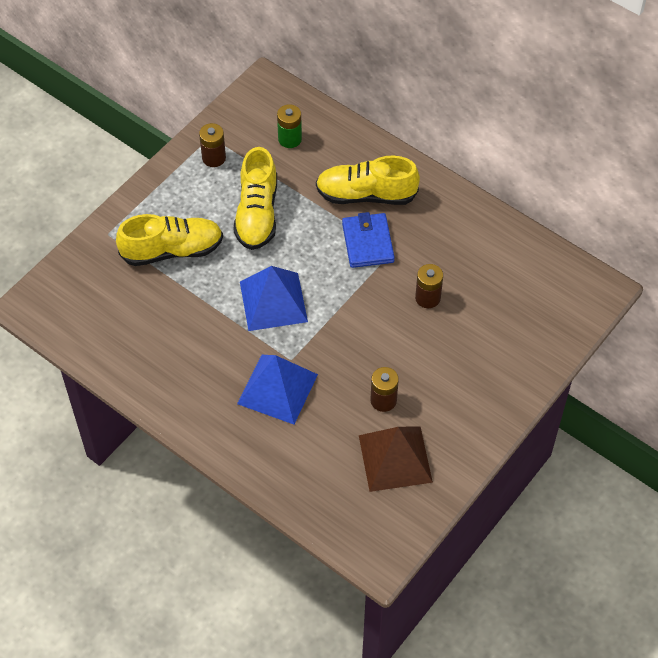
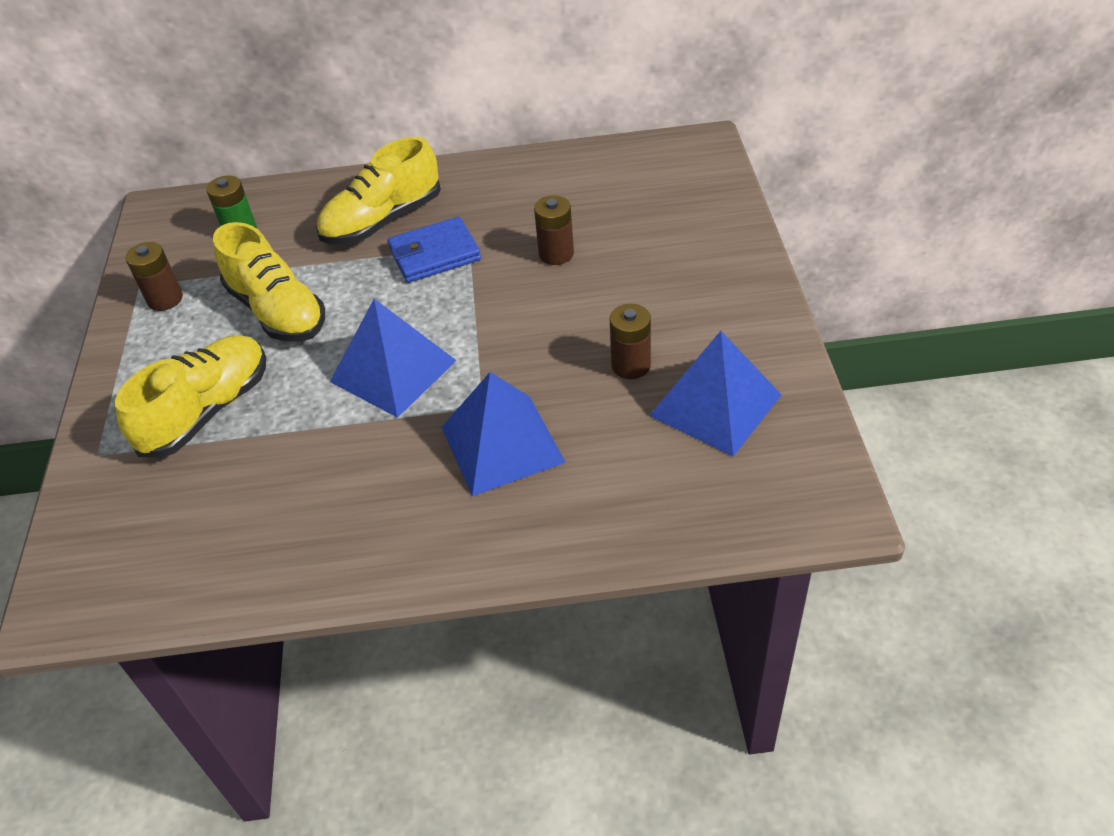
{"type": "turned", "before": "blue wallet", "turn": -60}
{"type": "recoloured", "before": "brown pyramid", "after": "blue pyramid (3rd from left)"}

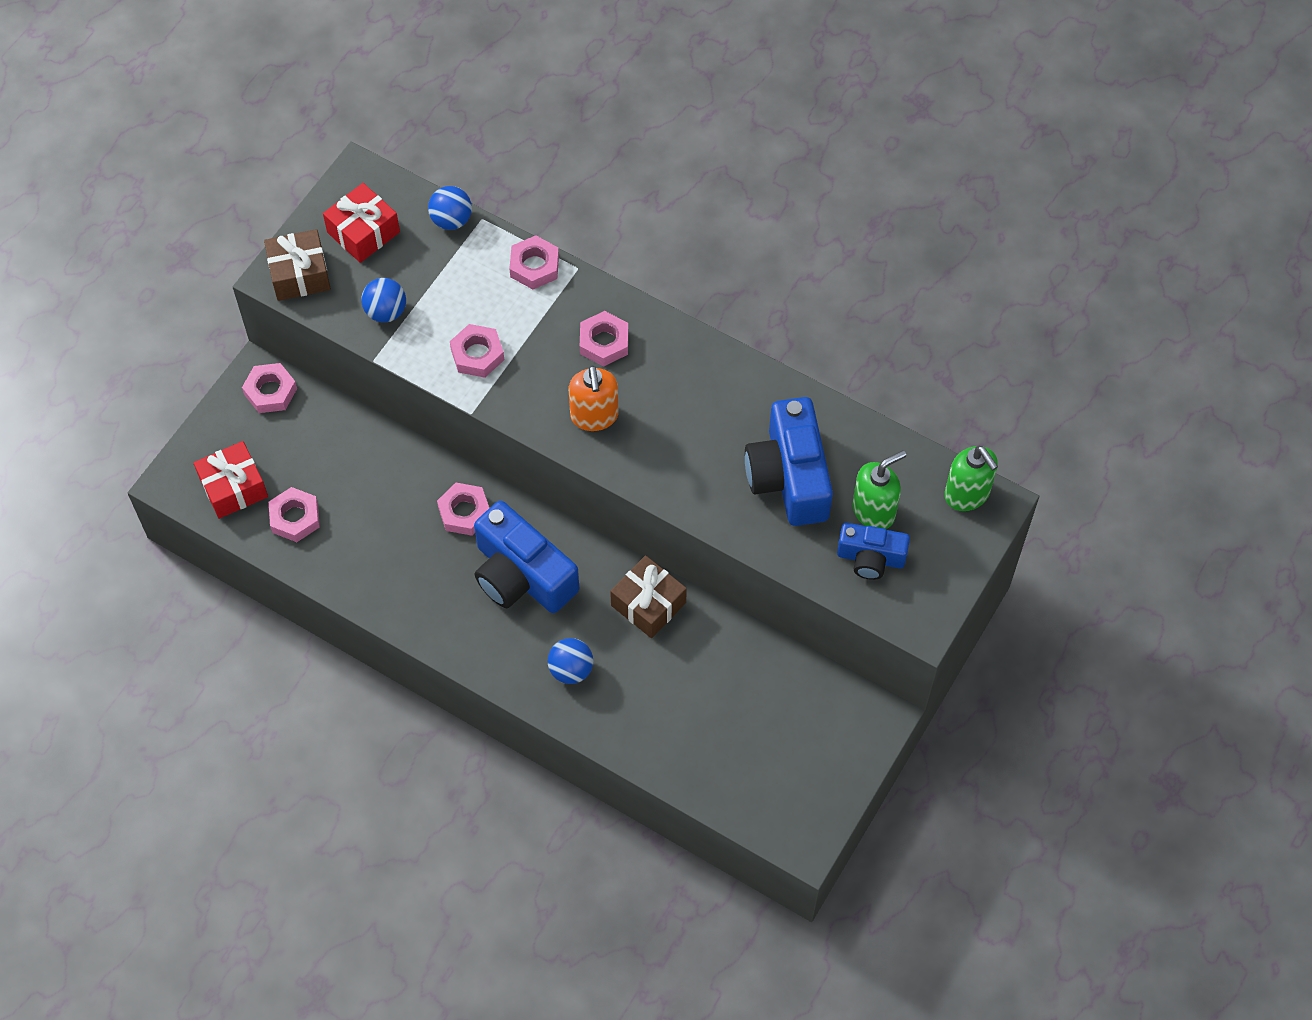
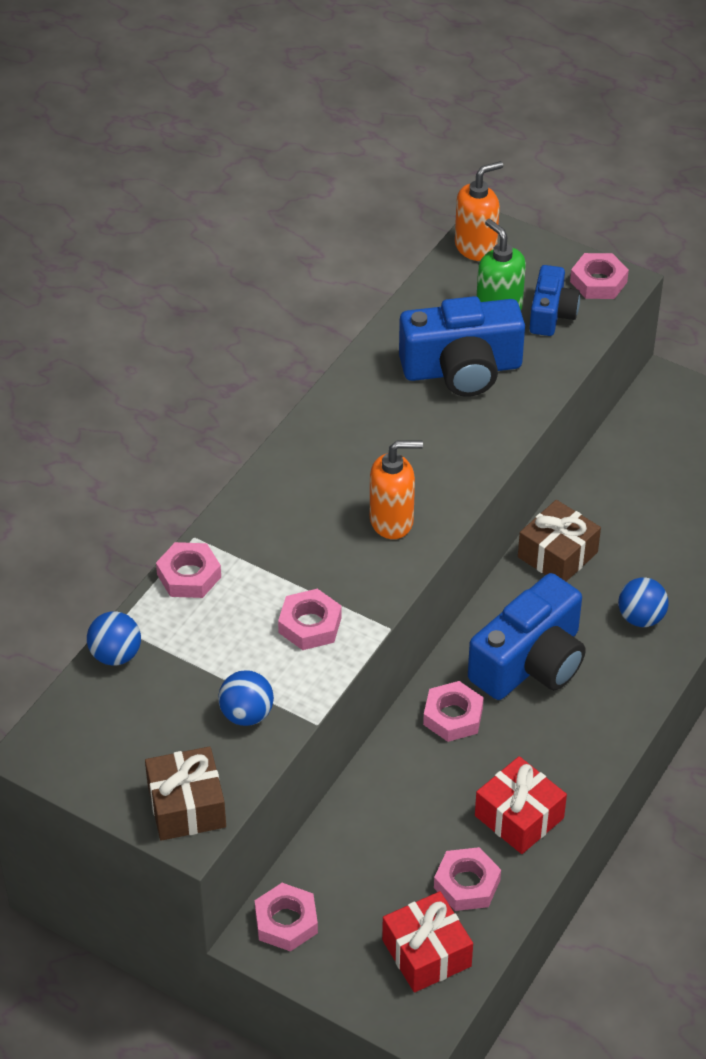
{"type": "moved", "before": "red gift (2nd from left)"}
{"type": "moved", "before": "pink nut (6th from left)"}
{"type": "recoloured", "before": "green soap dispenser (2nd from left)", "after": "orange soap dispenser (2nd from left)"}

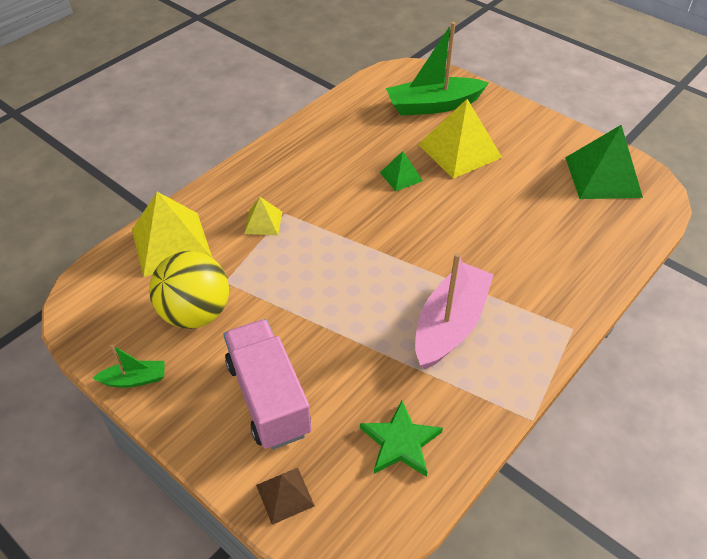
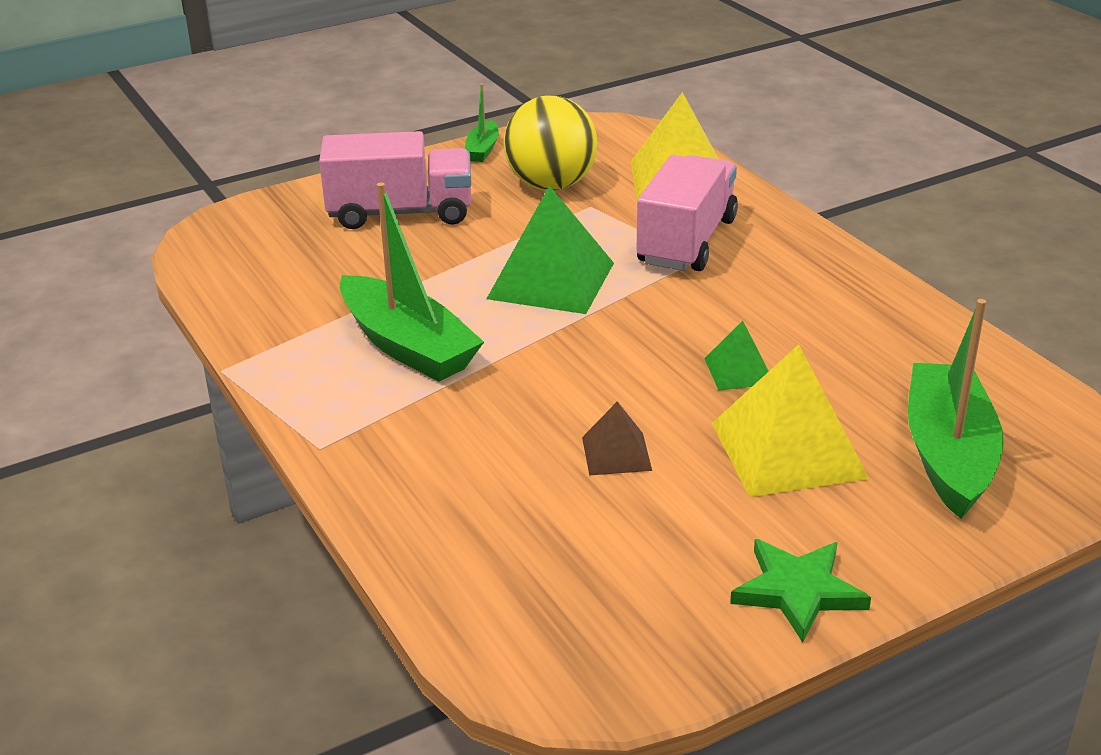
{"type": "replaced", "before": "yellow pyramid (2nd from left)", "after": "pink truck (2nd from left)"}
{"type": "moved", "before": "brown pyramid"}
{"type": "moved", "before": "green star"}
{"type": "recoloured", "before": "pink boat", "after": "green boat (1st from left)"}
{"type": "moved", "before": "green pyramid (2nd from left in the first image)", "after": "green pyramid (1st from left)"}

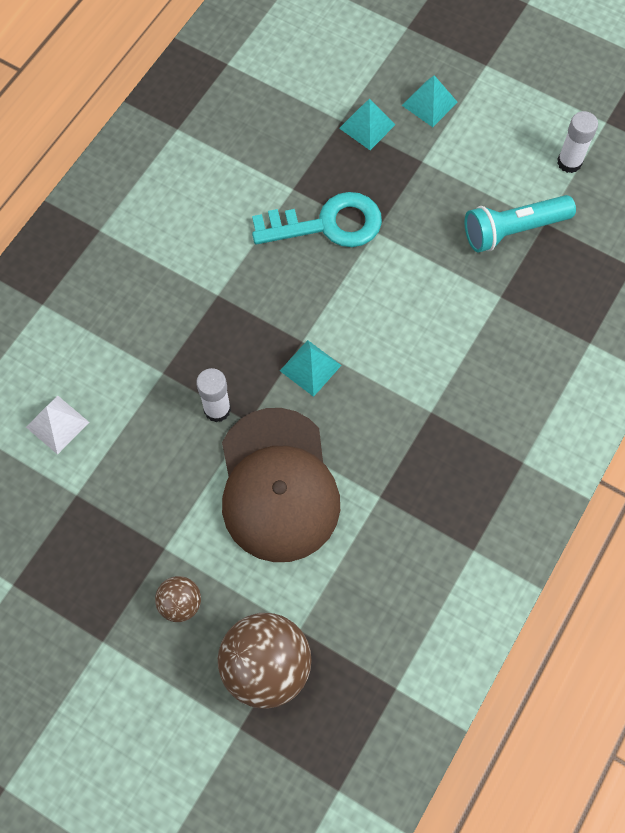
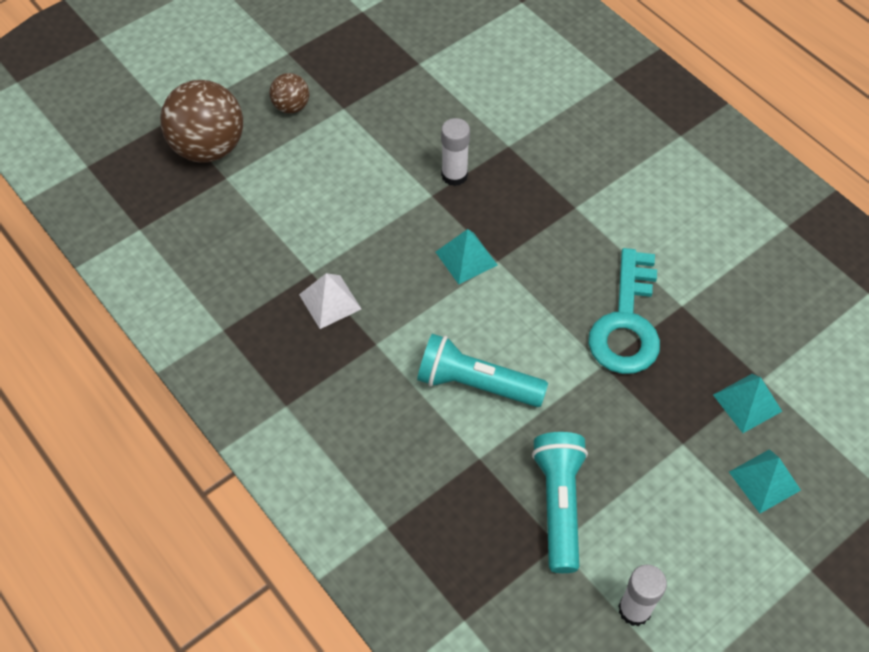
{"type": "moved", "before": "white pyramid"}
{"type": "removed", "before": "brown cap"}
{"type": "added", "after": "turquoise flashlight (1st from left)"}

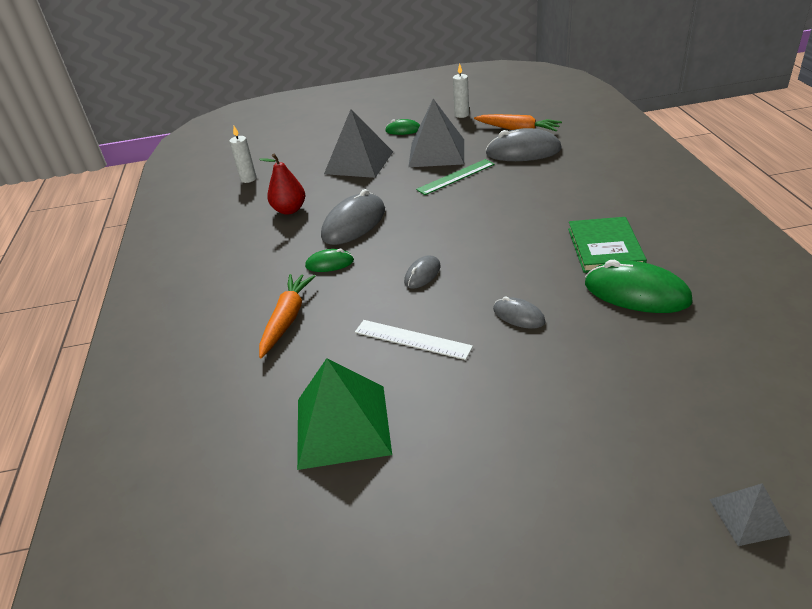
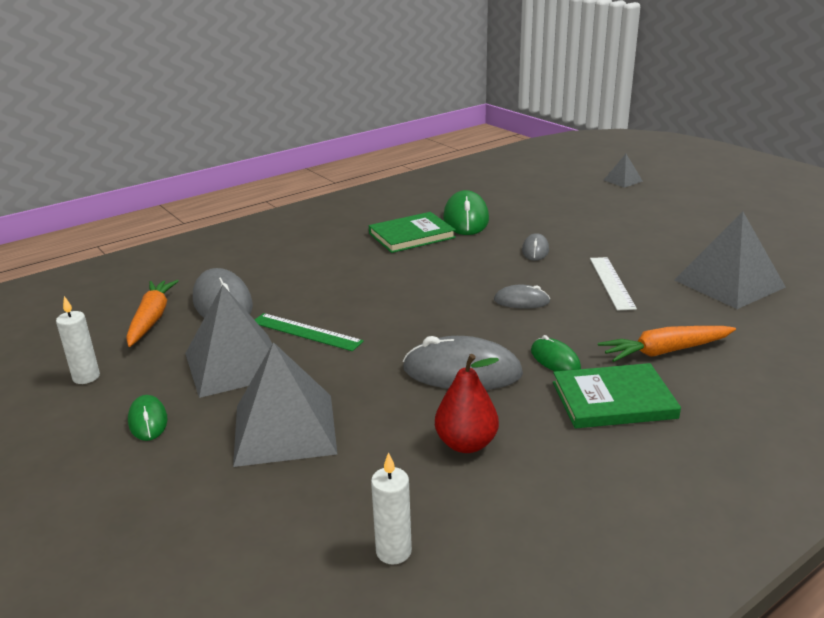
{"type": "recoloured", "before": "green pyramid", "after": "grey pyramid (4th from left)"}
{"type": "added", "after": "green book (2nd from left)"}

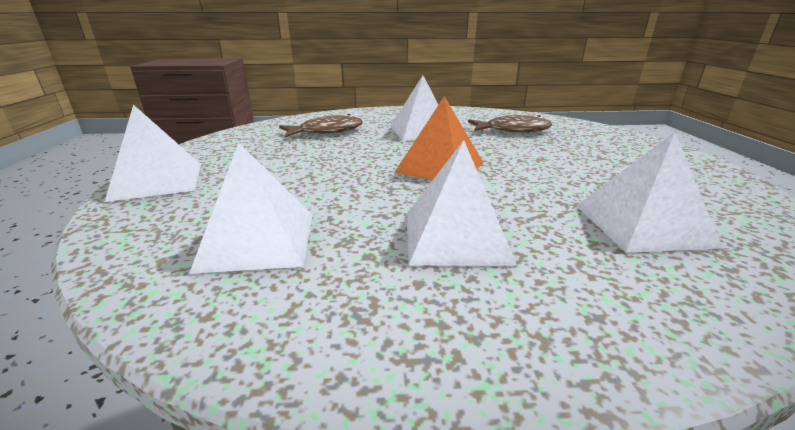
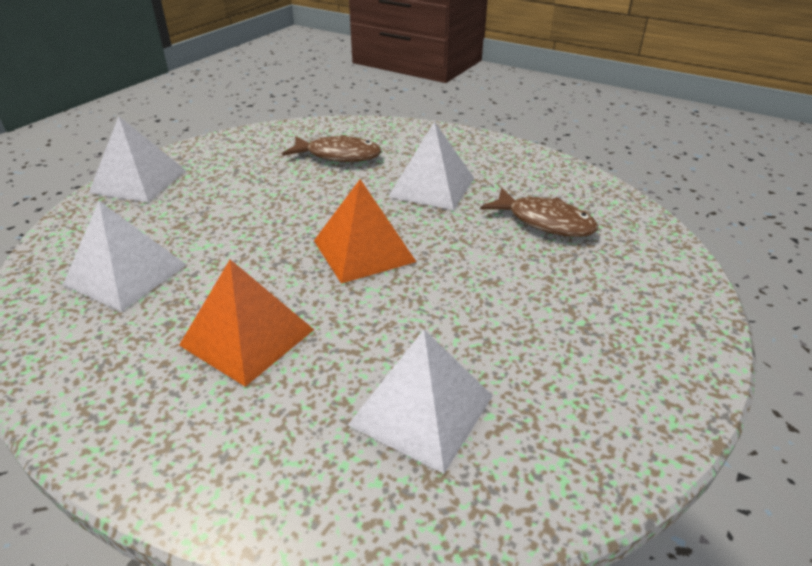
{"type": "recoloured", "before": "white pyramid (4th from left)", "after": "orange pyramid (1st from left)"}

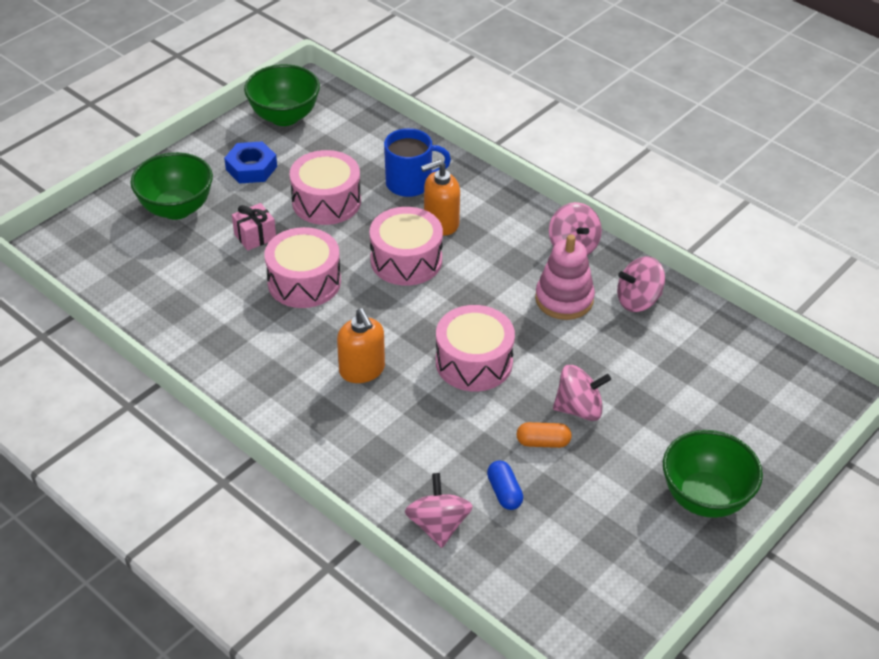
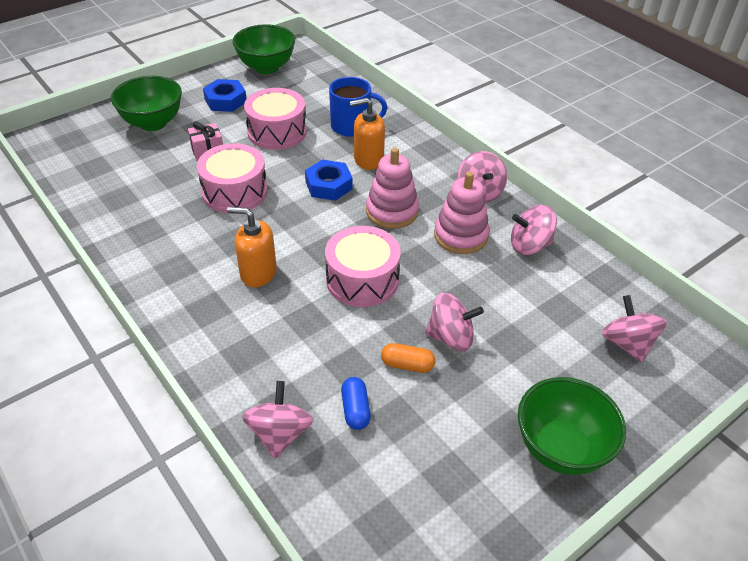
{"type": "turned", "before": "orange soap dispenser (1st from left)", "turn": 120}
{"type": "replaced", "before": "pink drum (3rd from left)", "after": "blue nut (2nd from left)"}
{"type": "added", "after": "pink stacking toy (1st from left)"}
{"type": "added", "after": "pink spinning top (5th from left)"}

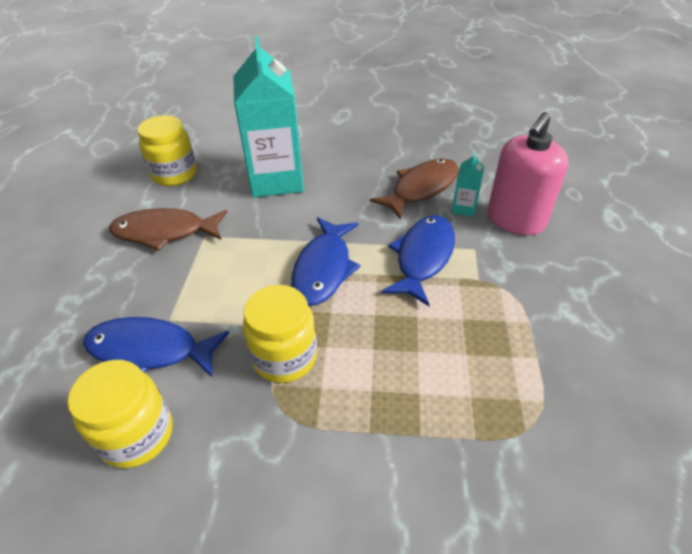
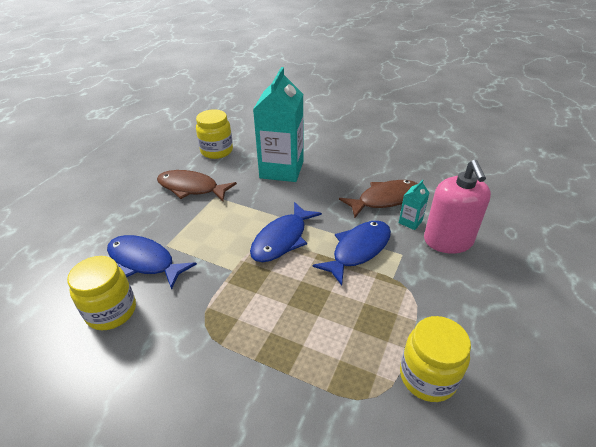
{"type": "moved", "before": "yellow jar (3rd from left)"}
{"type": "turned", "before": "pink soap dispenser", "turn": -60}

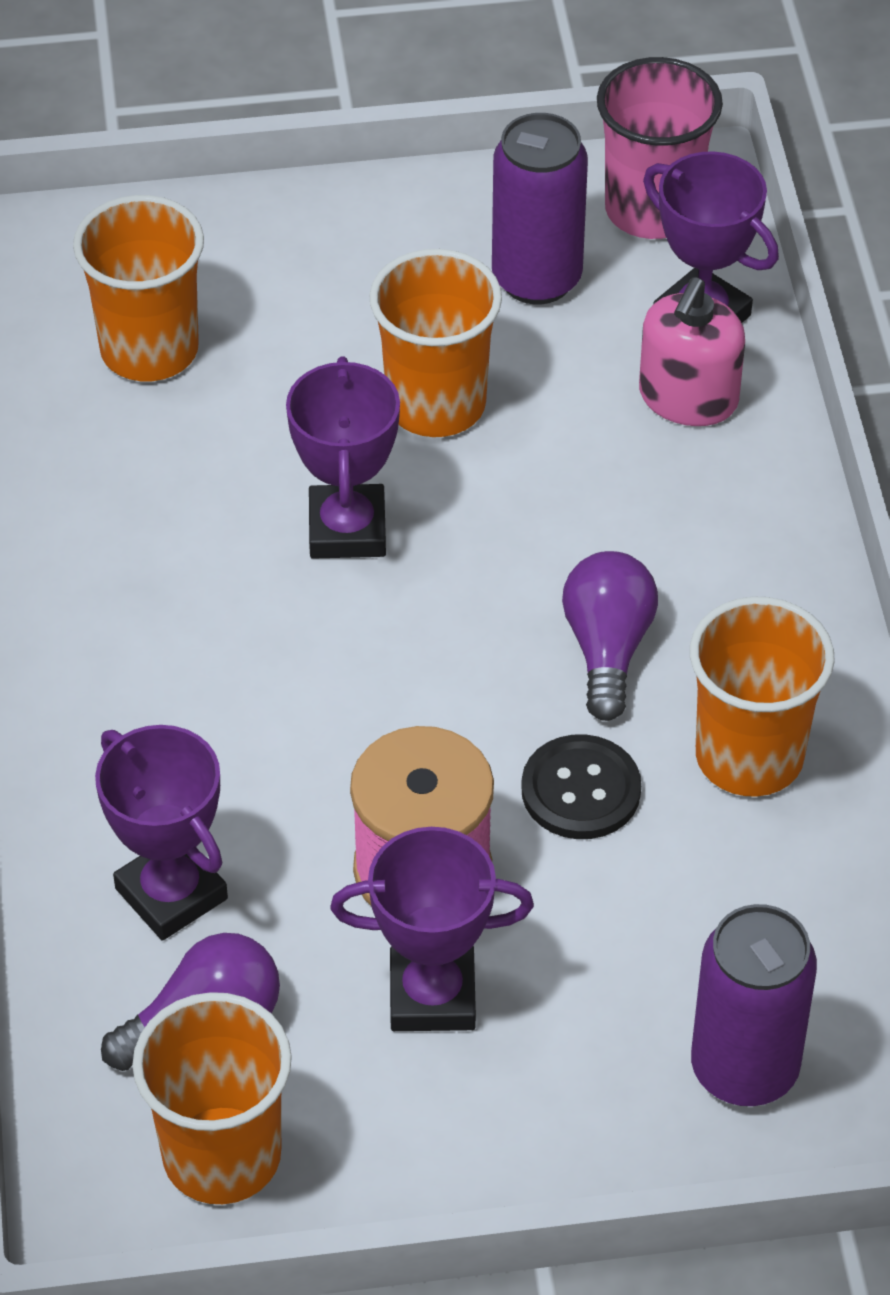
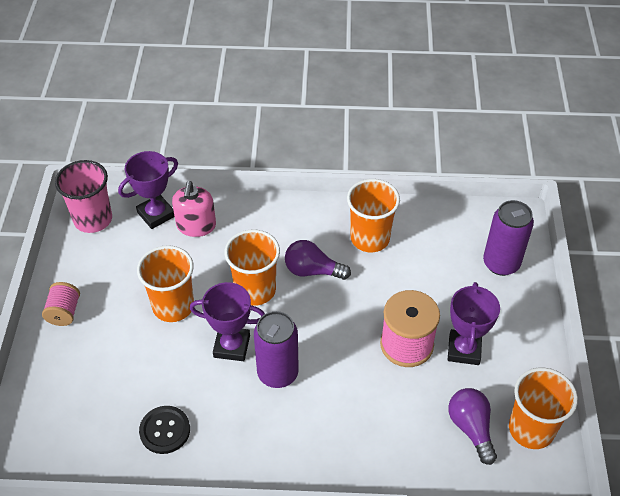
{"type": "moved", "before": "orange cup (1st from left in the first image)", "after": "orange cup (2nd from left)"}
{"type": "removed", "before": "purple trophy (1st from left)"}
{"type": "moved", "before": "purple can (1st from left)"}
{"type": "moved", "before": "black button"}
{"type": "turned", "before": "pink soap dispenser", "turn": 60}
{"type": "added", "after": "pink spool (1st from left)"}

